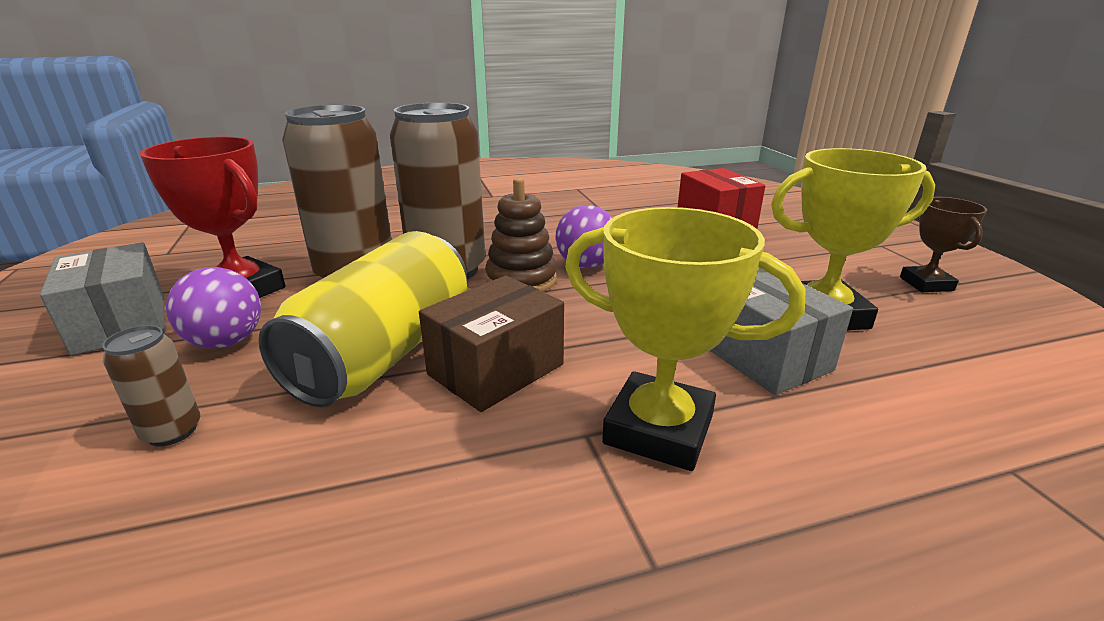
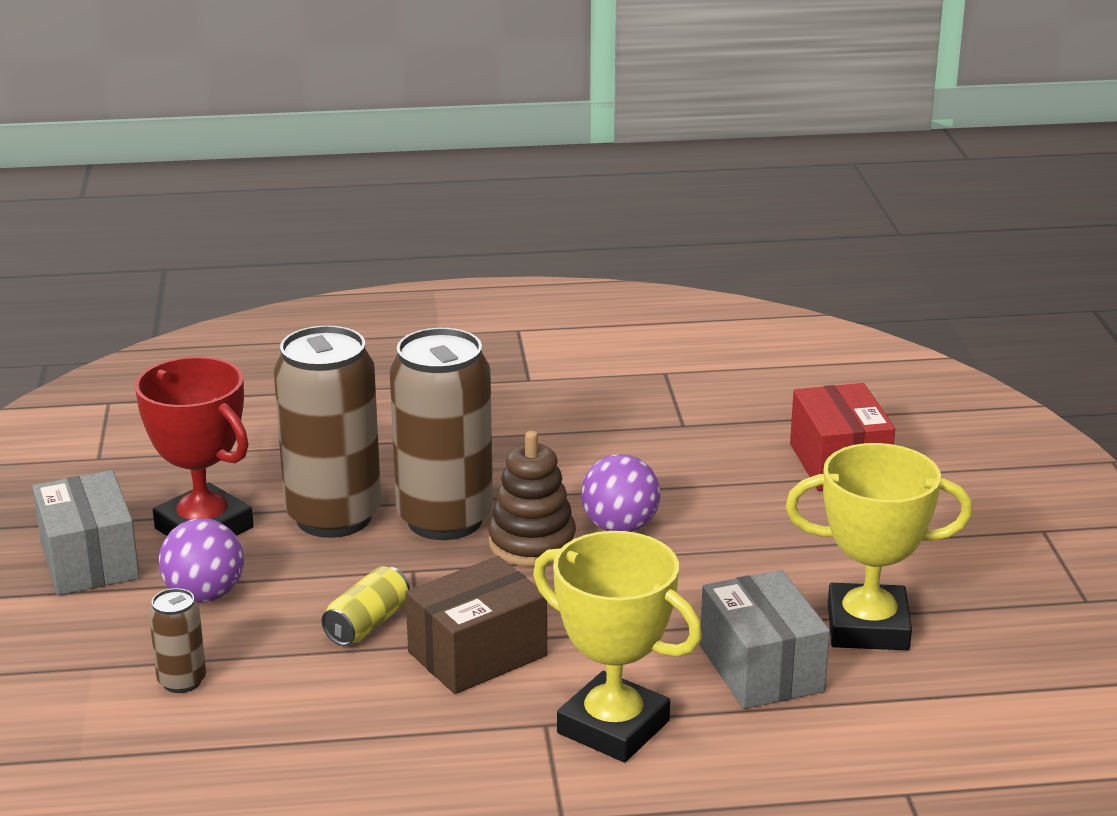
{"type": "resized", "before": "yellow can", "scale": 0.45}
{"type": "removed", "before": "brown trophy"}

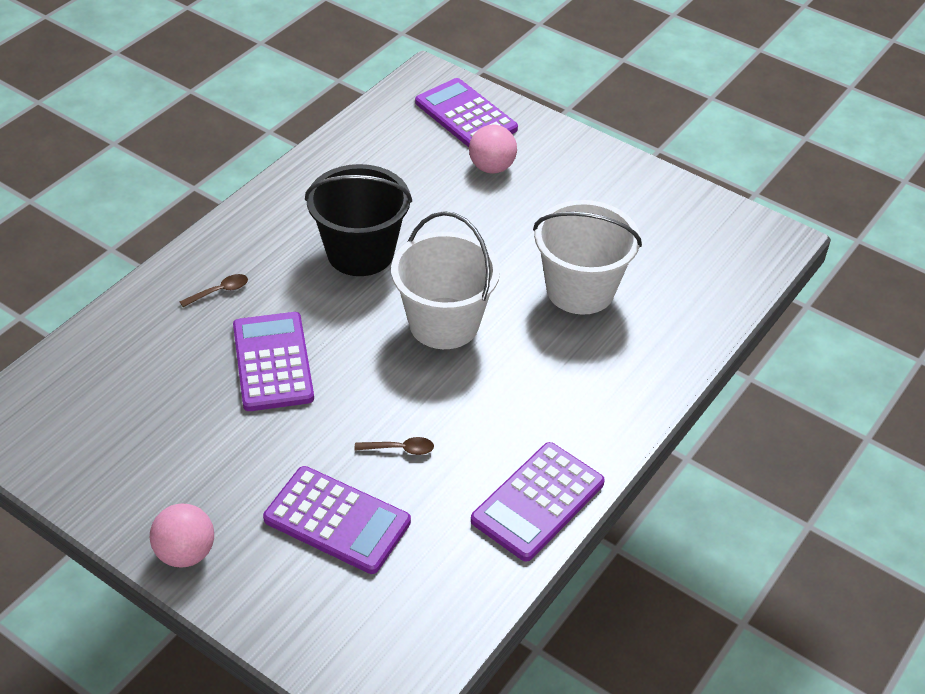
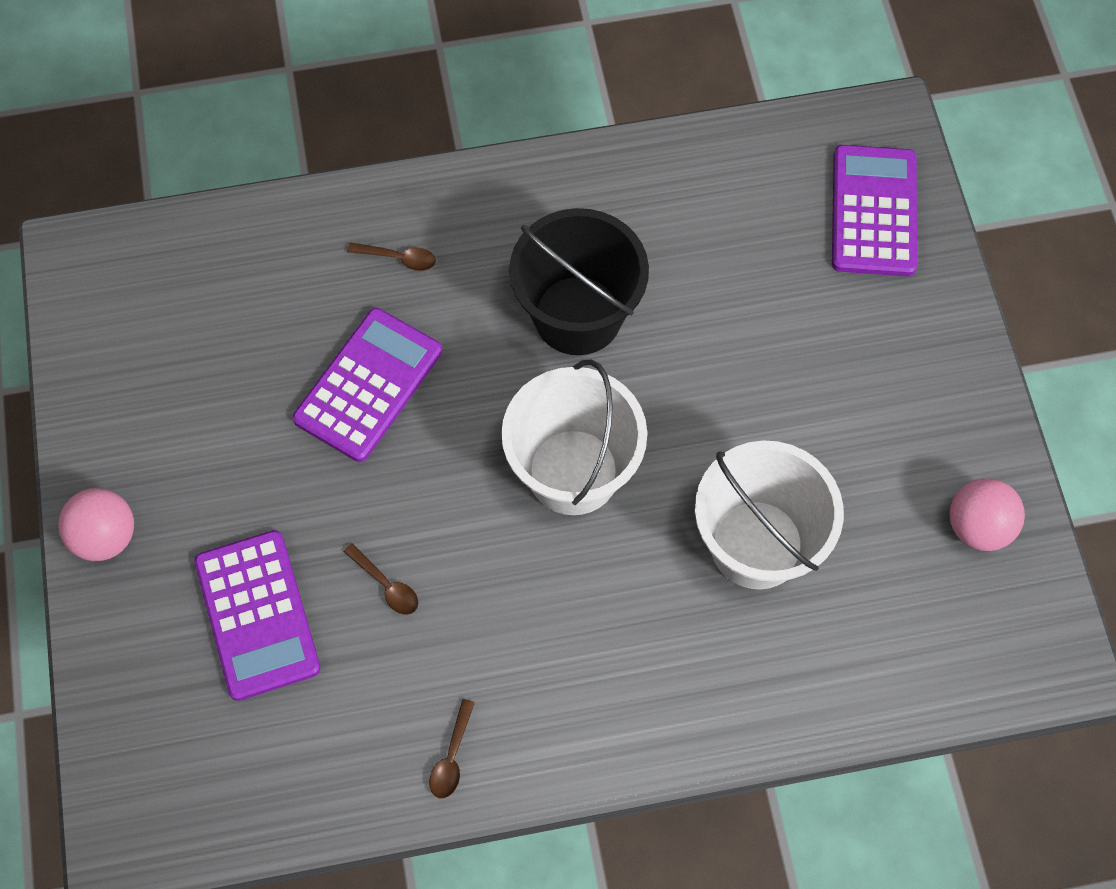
{"type": "moved", "before": "pink ball (2nd from left)"}
{"type": "replaced", "before": "purple calculator (4th from left)", "after": "brown spoon (3rd from left)"}

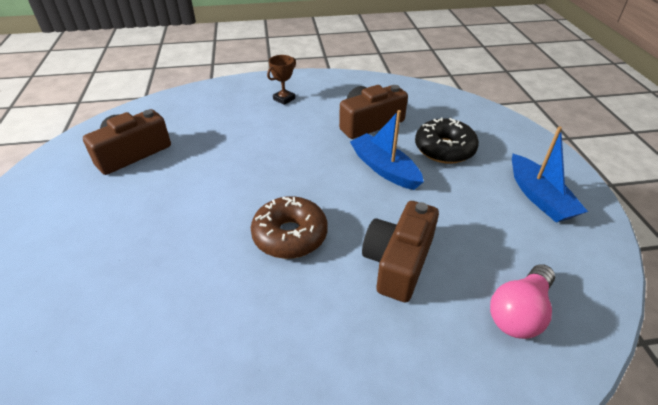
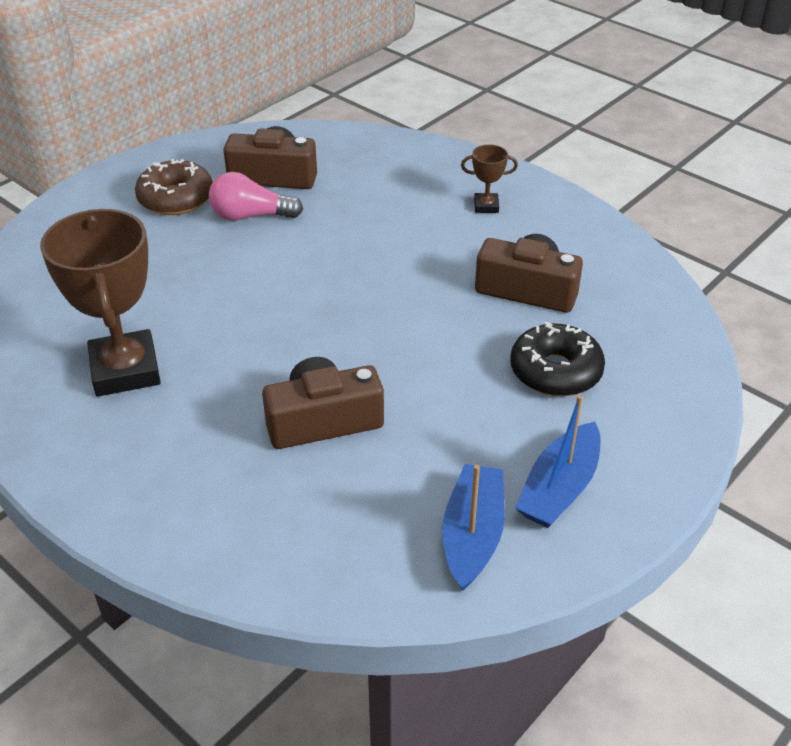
{"type": "moved", "before": "brown donut"}
{"type": "moved", "before": "blue boat (1st from left)"}
{"type": "moved", "before": "pink light bulb"}
{"type": "added", "after": "brown trophy (1st from left)"}

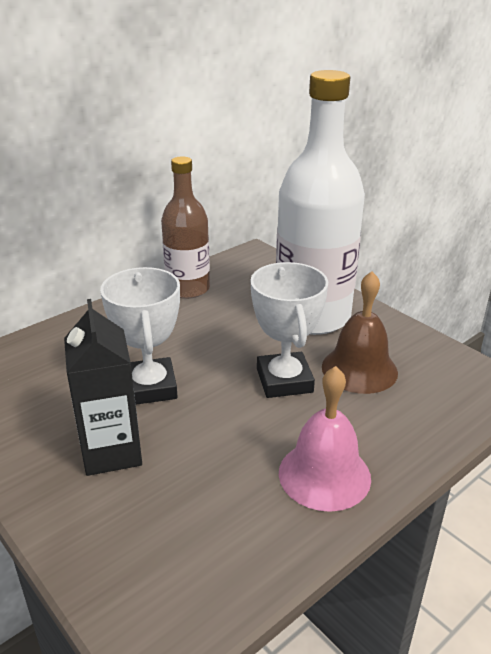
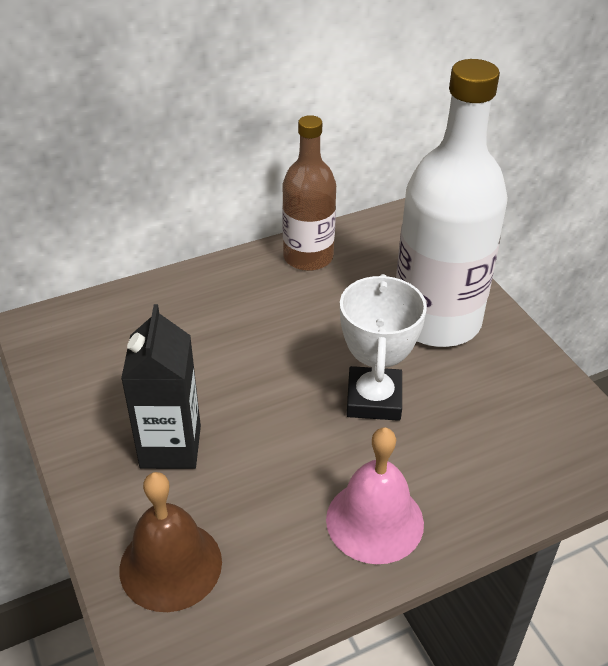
{"type": "removed", "before": "white trophy (1st from left)"}
{"type": "moved", "before": "brown bell"}

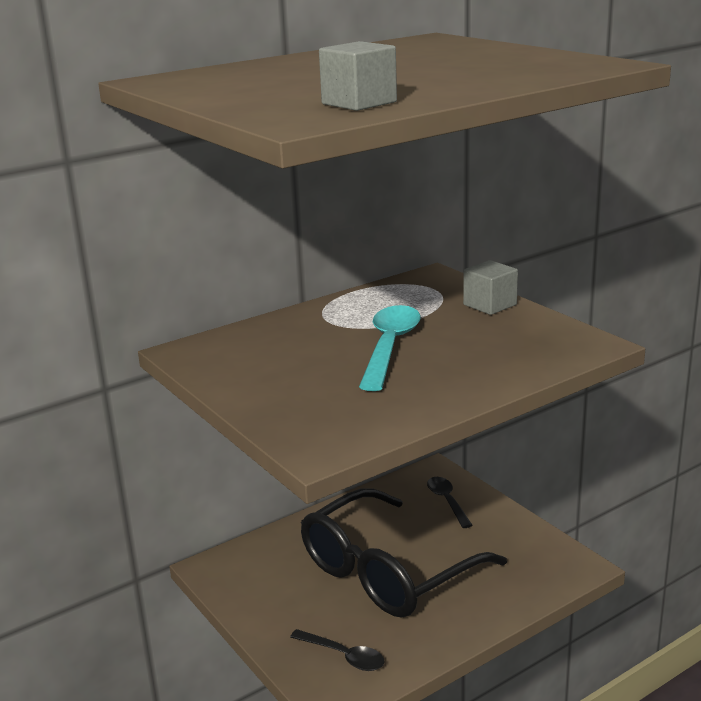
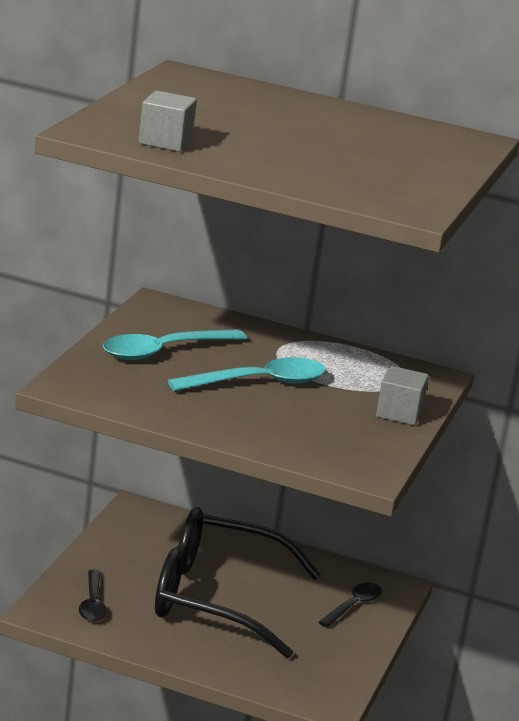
{"type": "added", "after": "turquoise spoon (1st from left)"}

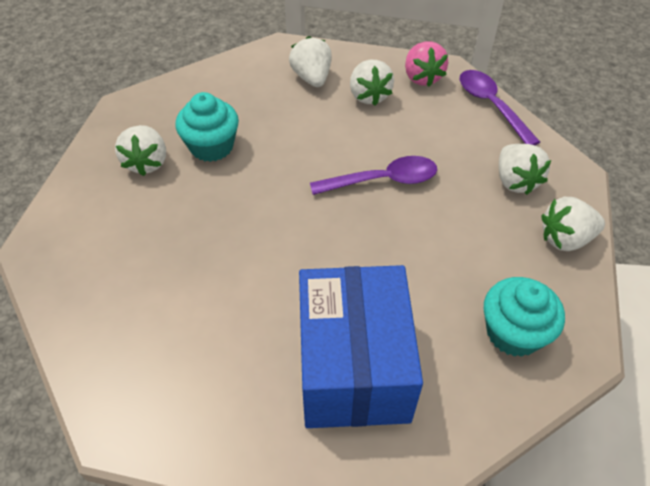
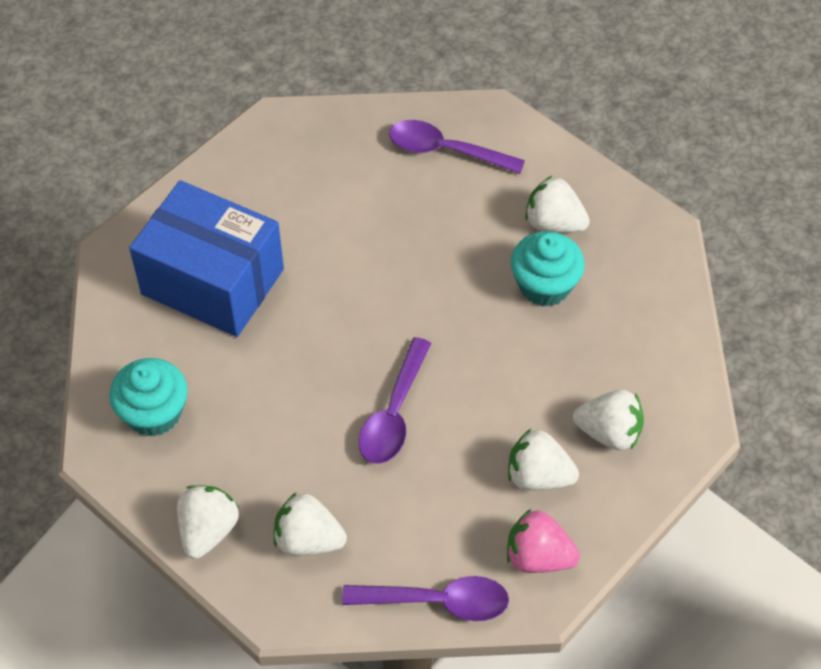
{"type": "added", "after": "purple spoon (3rd from left)"}

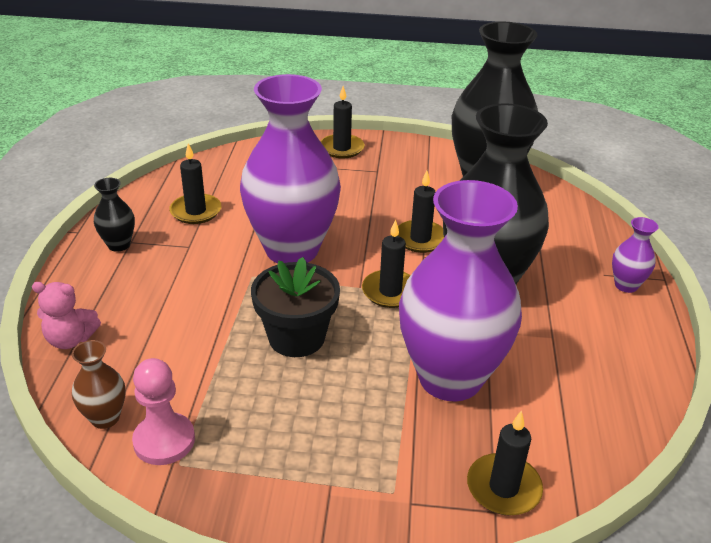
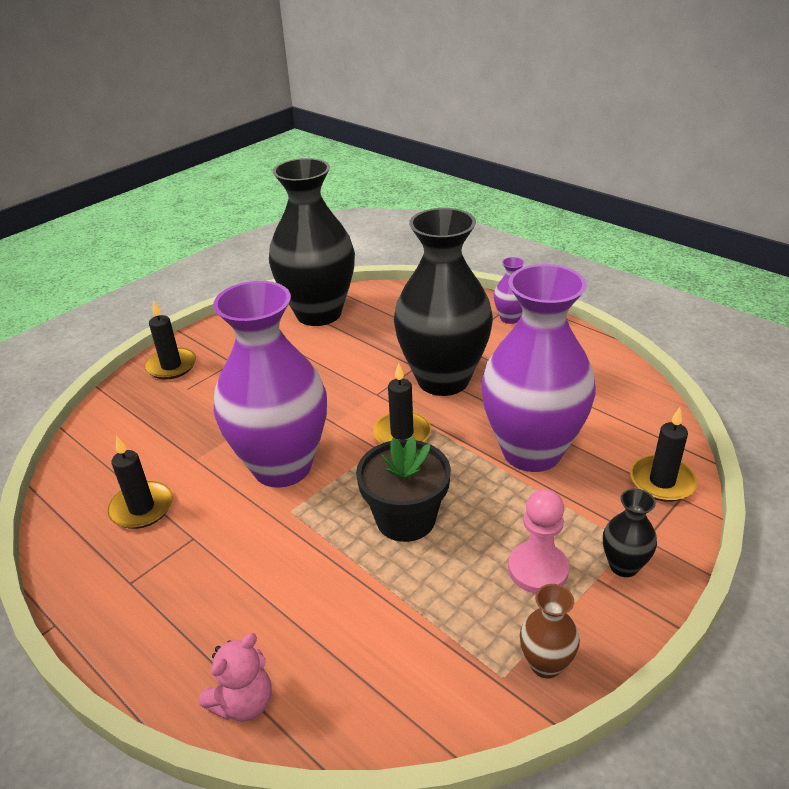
{"type": "moved", "before": "brown vase"}
{"type": "moved", "before": "black vase (1st from left in the first image)", "after": "black vase (3rd from left)"}
{"type": "moved", "before": "pink pawn"}
{"type": "removed", "before": "black candle (4th from left)"}

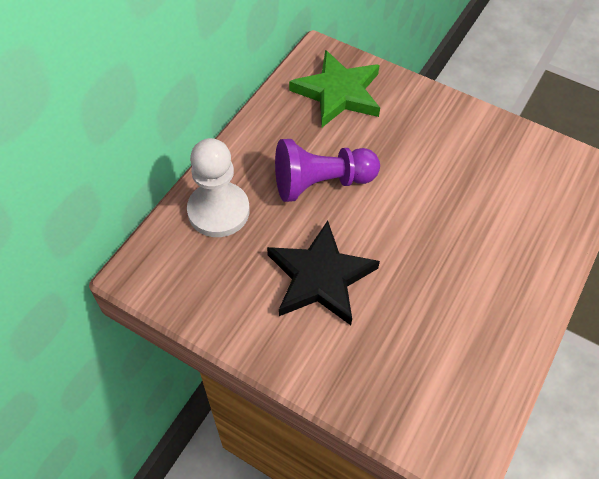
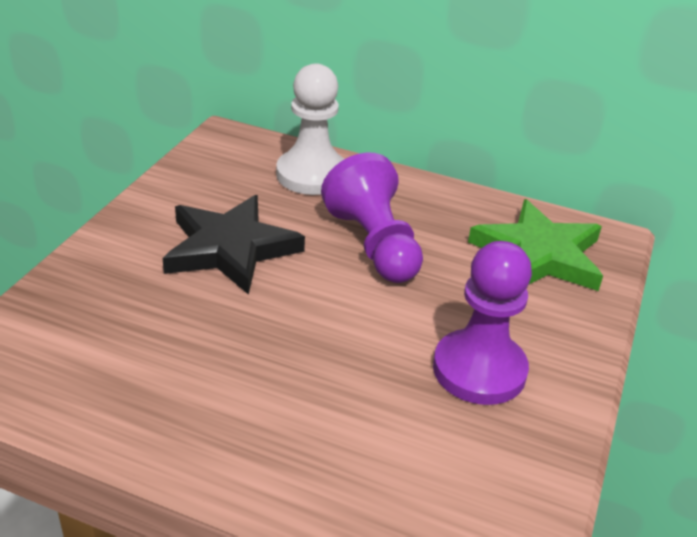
{"type": "added", "after": "purple pawn (2nd from left)"}

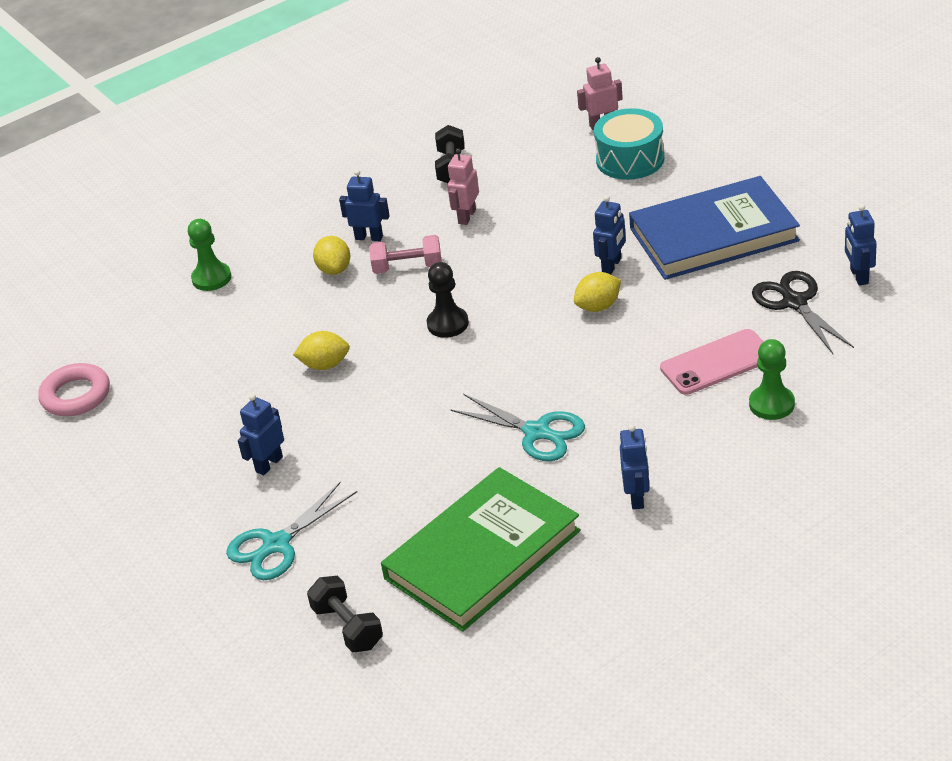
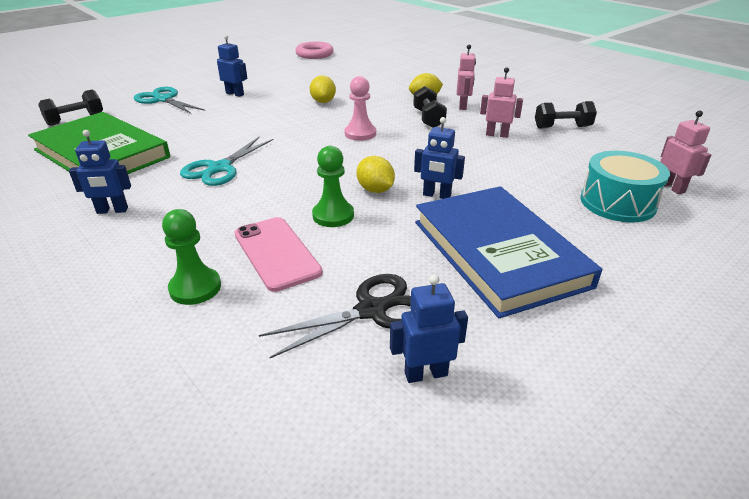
{"type": "moved", "before": "green pawn (1st from left in the first image)", "after": "green pawn (2nd from left)"}
{"type": "recoloured", "before": "blue robot (2nd from left)", "after": "pink robot (1st from left)"}
{"type": "recoloured", "before": "pink dumbbell", "after": "black dumbbell (2nd from left)"}
{"type": "recoloured", "before": "black pawn", "after": "pink pawn"}

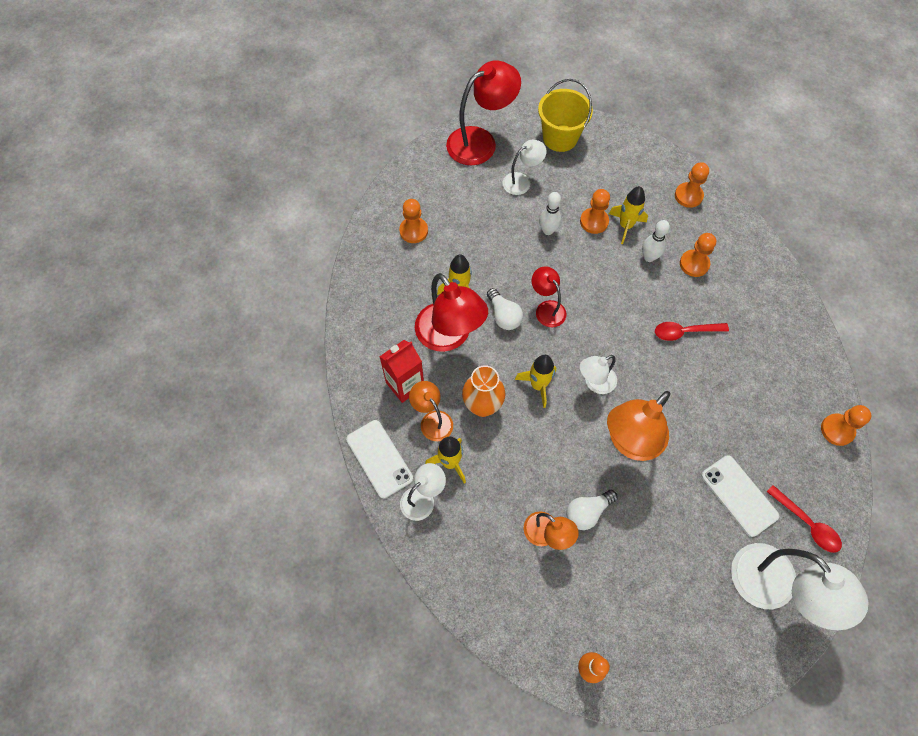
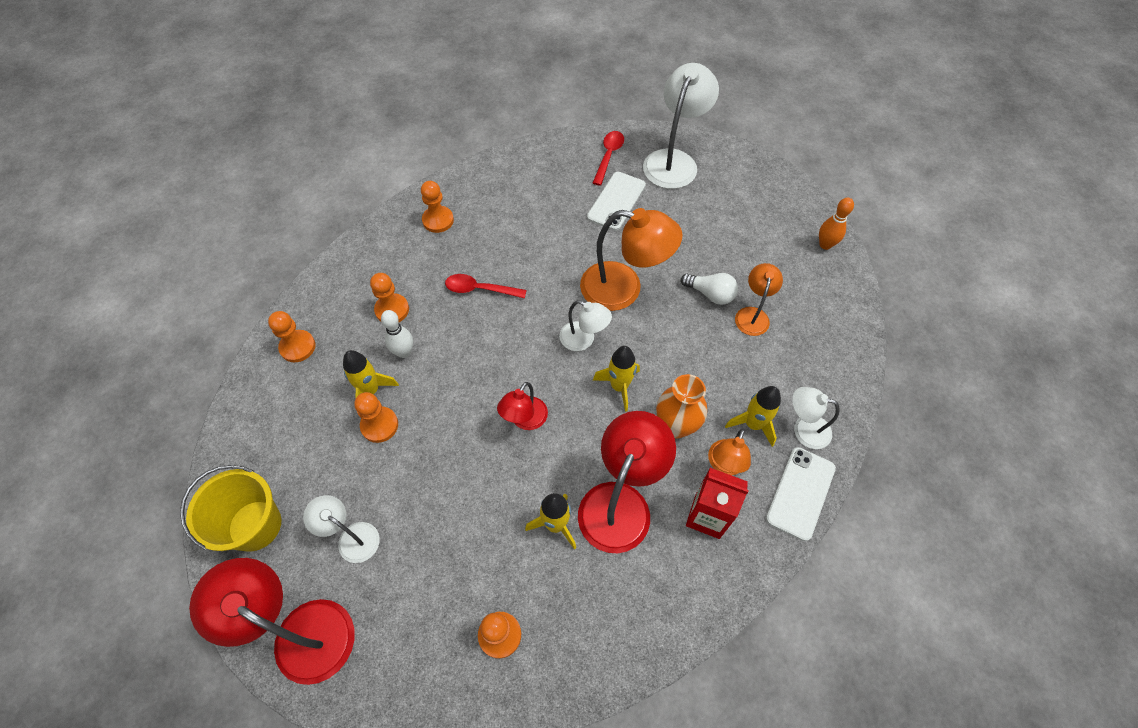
{"type": "removed", "before": "white light bulb (1st from left)"}
{"type": "removed", "before": "white bowling pin (1st from left)"}
{"type": "turned", "before": "red spoon (1st from left)", "turn": 135}
{"type": "moved", "before": "orange pawn (5th from left in the first image)", "after": "orange pawn (4th from left)"}

